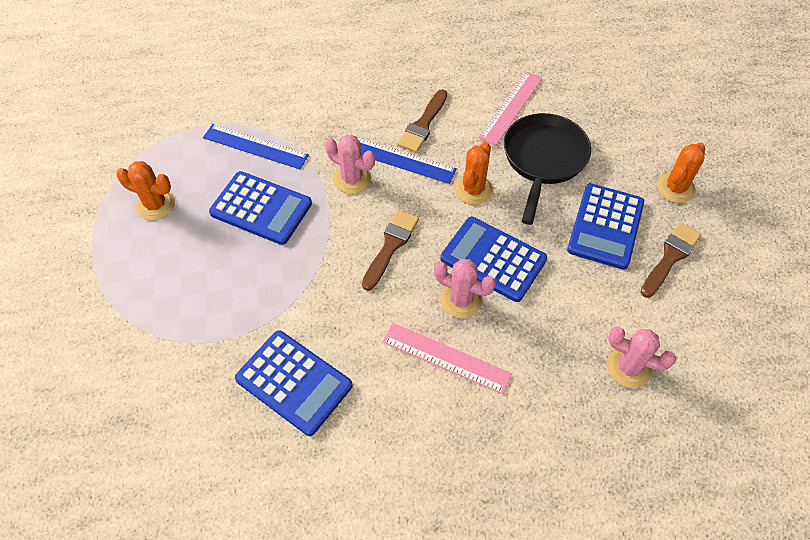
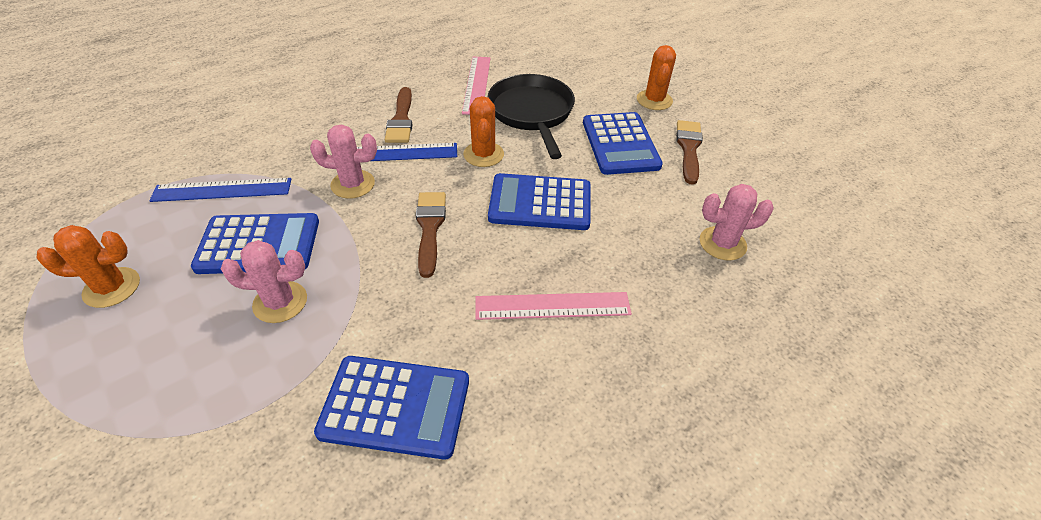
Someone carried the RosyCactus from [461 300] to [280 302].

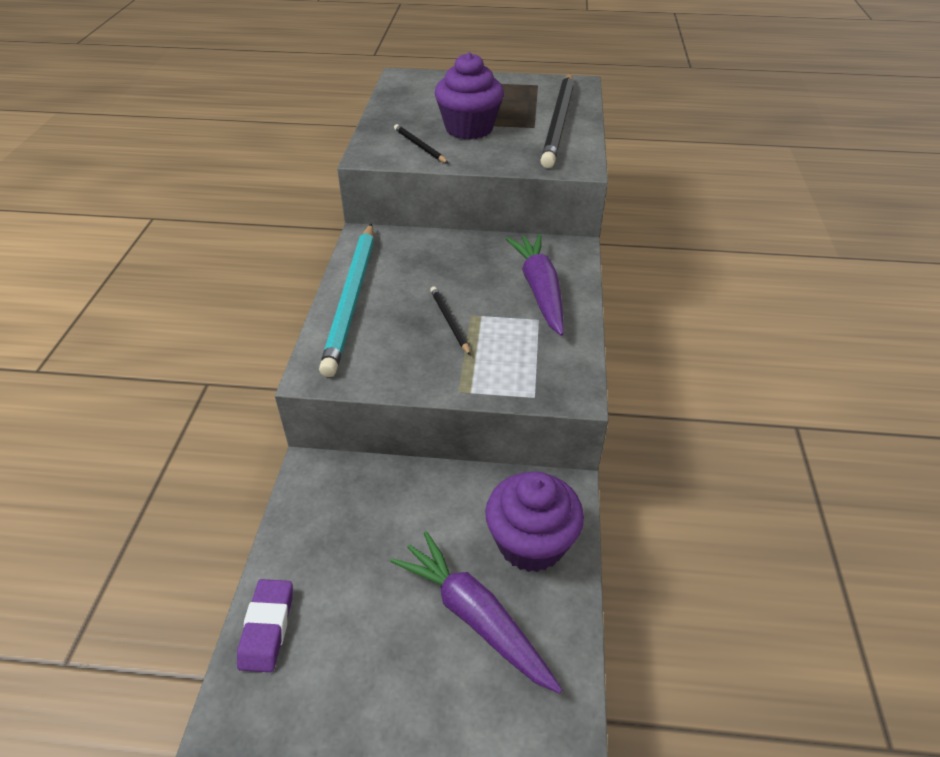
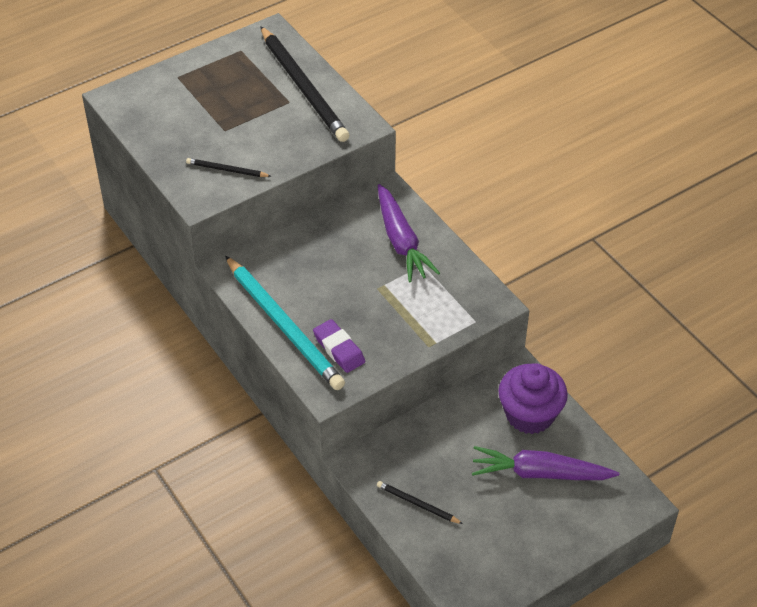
Someone took away the RoyalPurpleMuffin at [469 128].
Someone carried the RoyalPurpleGumEraser from [267 628] to [339 349].
Someone carried the BlackWoodenPencil from [449 321] to [417 504].
Someone rotated the RoyalPurpleToyCarrot at [539 290] by 150 degrees counterclockwise.

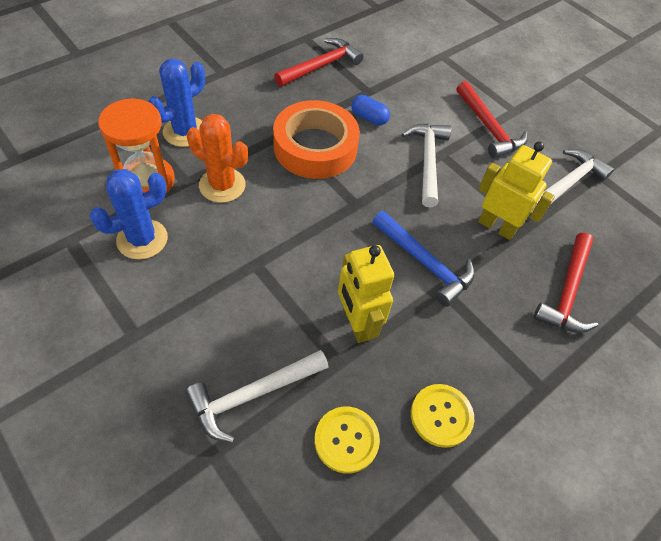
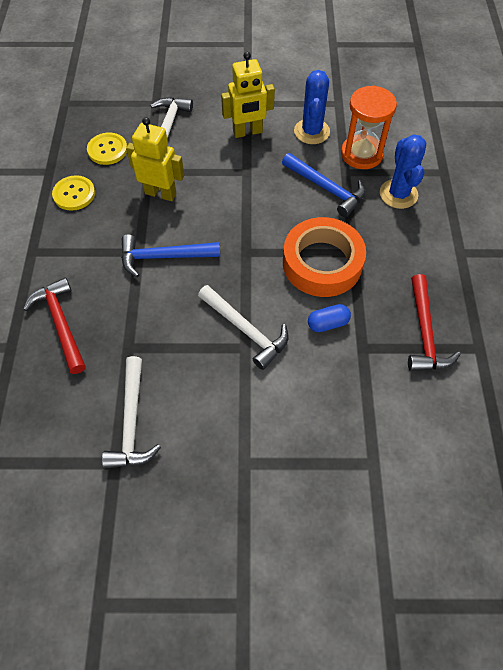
Someone took away the CrimsonClawHammer at [488 128].
Someone carried the YellowToyRobot from [496 226] to [247 132].
Someone swapped the OrangeCactus at [222 185] for the CobaltClawHammer at [326 188].

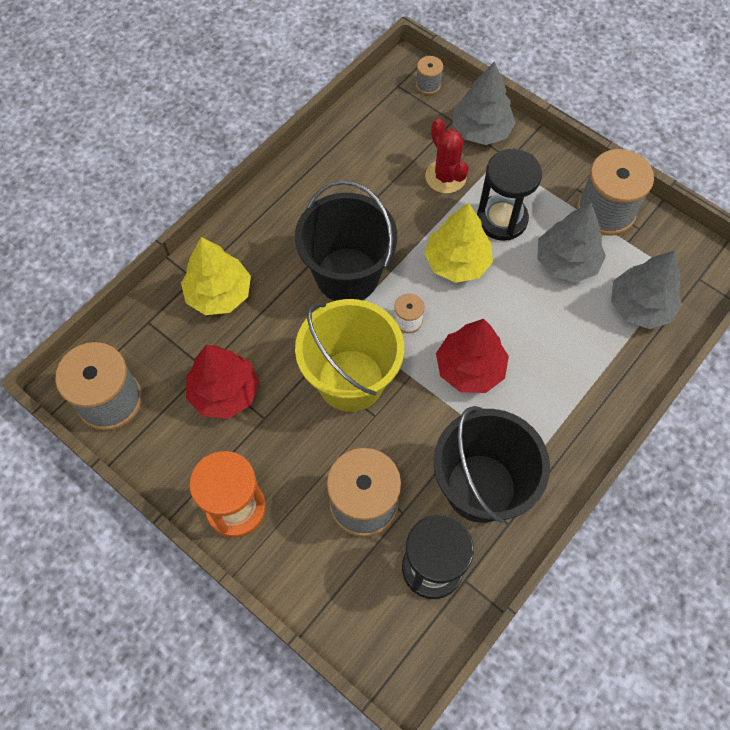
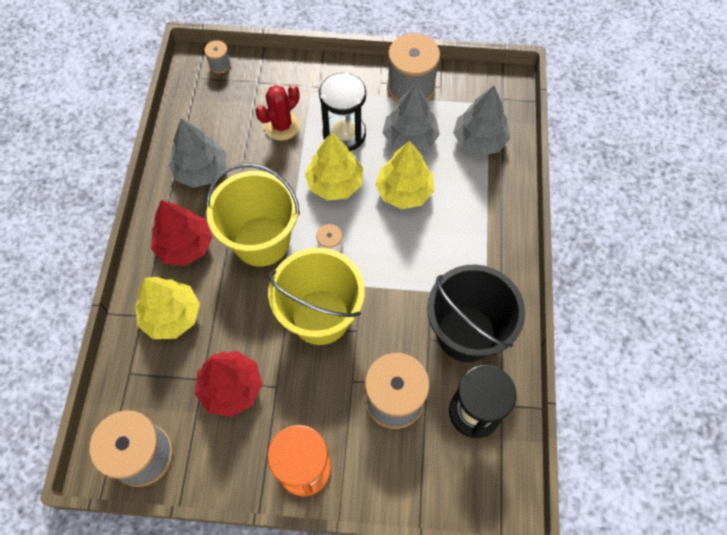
Someone put down the YellowFirTree at [404 191].
Someone carried the CrimsonFirTree from [469 368] to [185 245].
Someone carried the GrayFirTree from [481 130] to [201 170].
Someone repainted the BlackBucket at [347 275], which became the YellowBucket at [261 241].
Someone rotated the CrimsonCactus at [445 177] by 75 degrees counterclockwise.

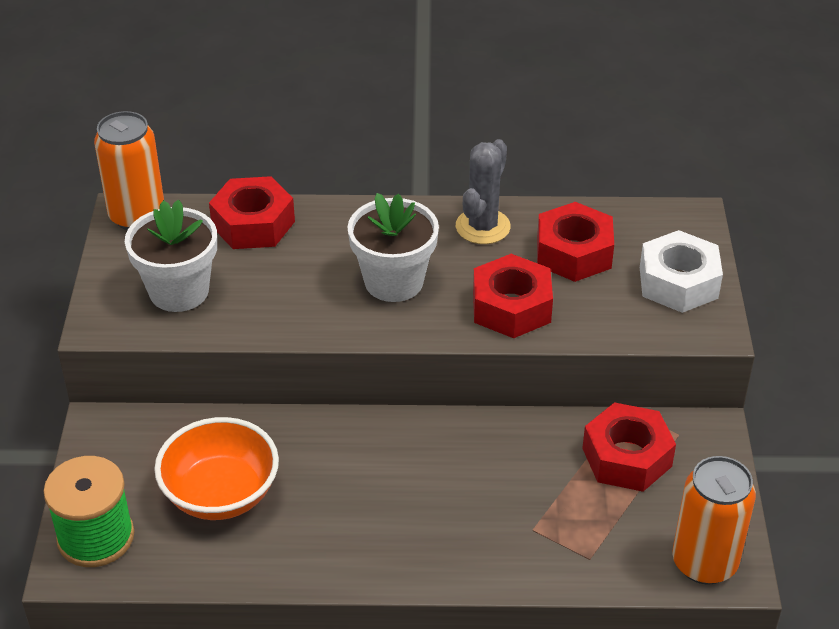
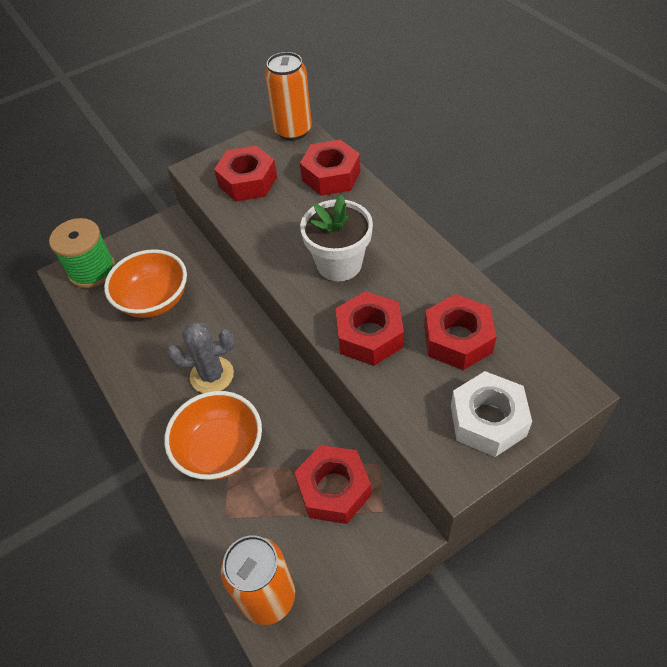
Someone put down the OrangeDeepDish at [220 450].
Someone carried the GrayCactus from [483 227] to [212 375].
Someone swapped the WhitePottedPlant at [179 291] for the CrimsonNut at [247 181].

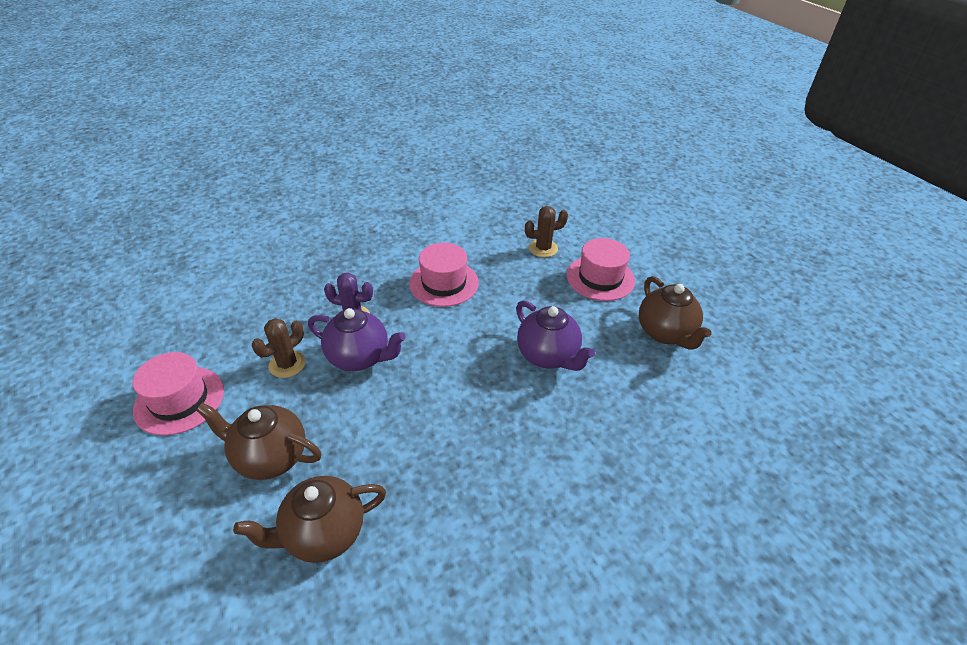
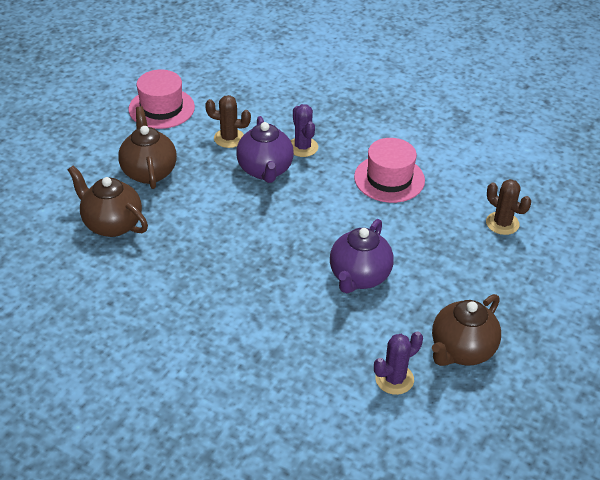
Someone took away the RosyTallHat at [600 278].
Someone put down the RoyalPurpleCactus at [394 379].

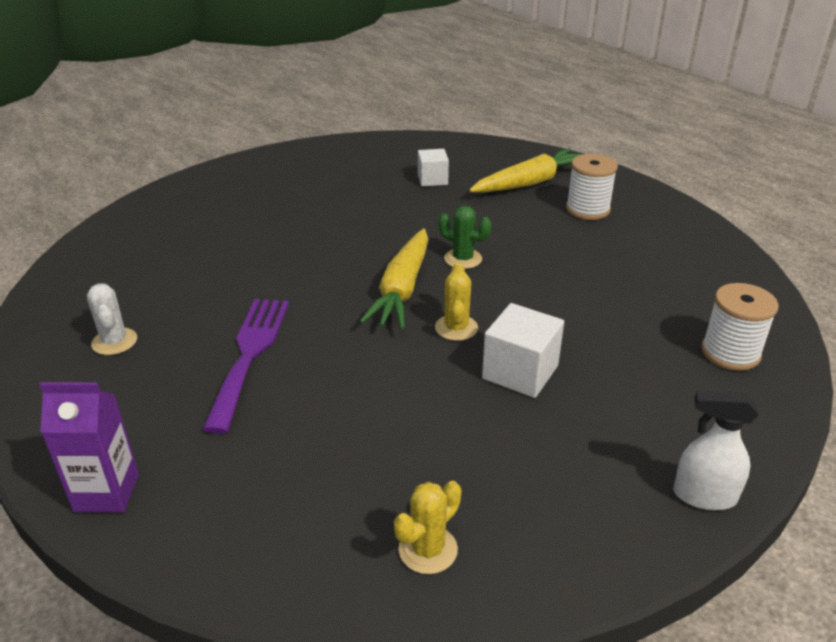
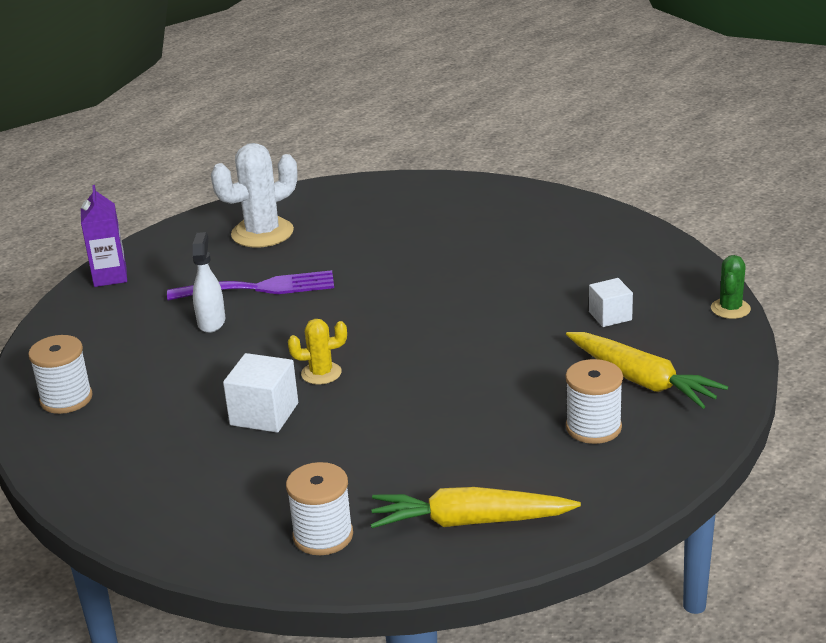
Someone carried the YellowToyCarrot from [402 289] to [470 521].
Someone carried the LeafGreenCactus from [463 259] to [730 309].
Someone carried the WhiteSprayer from [704 496] to [211 322].
Someone swapped the YellowCactus at [428 549] for the WhiteBobbin at [66 399].
Someone scaled the WhiteCactus at [114 341] by 1.82.

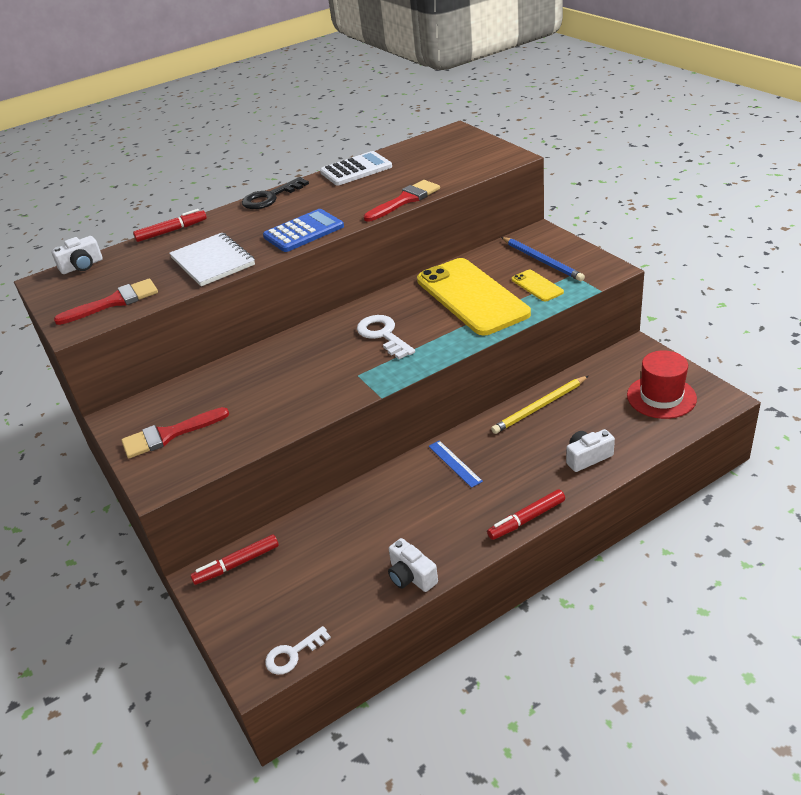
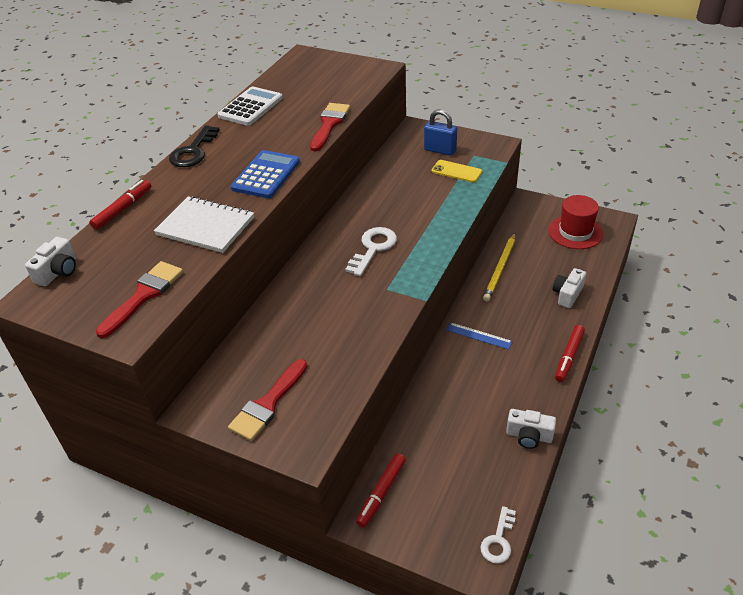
Someone took away the YellowMobilePhone at [471 297].
Someone swapped the CobaltWoodenPencil at [542 261] for the CobaltPadlock at [440 150].
Someone rotated the WhiteLatchkey at [383 335] by 90 degrees clockwise.

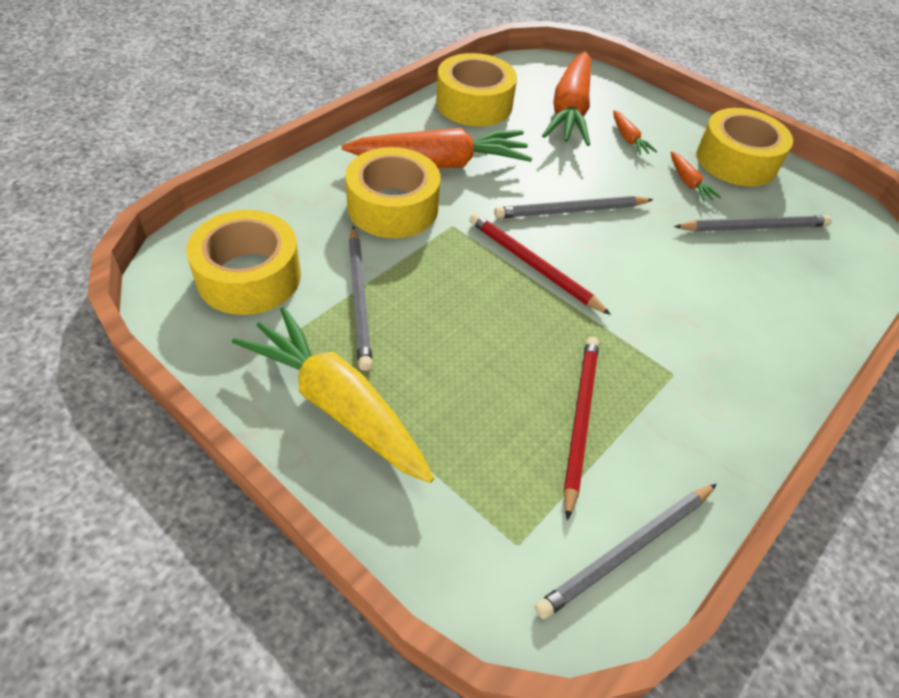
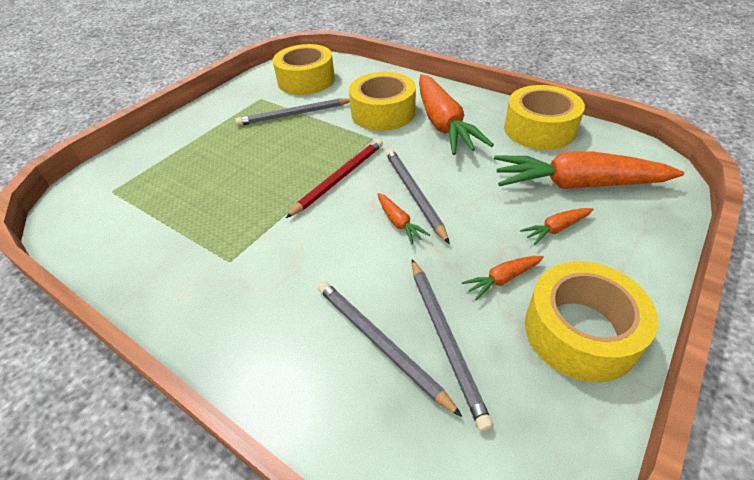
Someone took away the YellowToyCarrot at [338 405].
Someone took away the CrimsonWoodenPencil at [579 420].
Someone put down the OrangeToyCarrot at [398 222].
Someone carried the GrayWoodenPencil from [627 550] to [379 343].

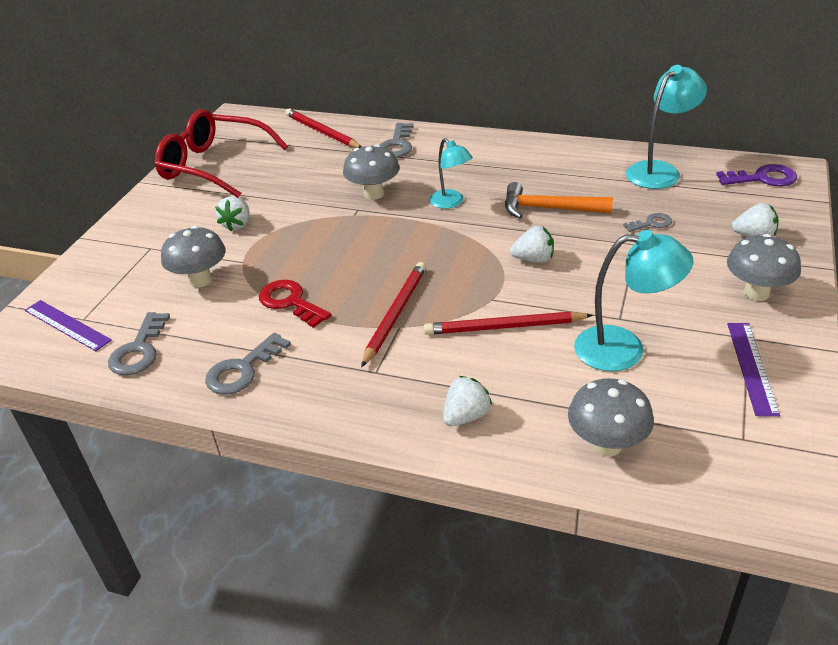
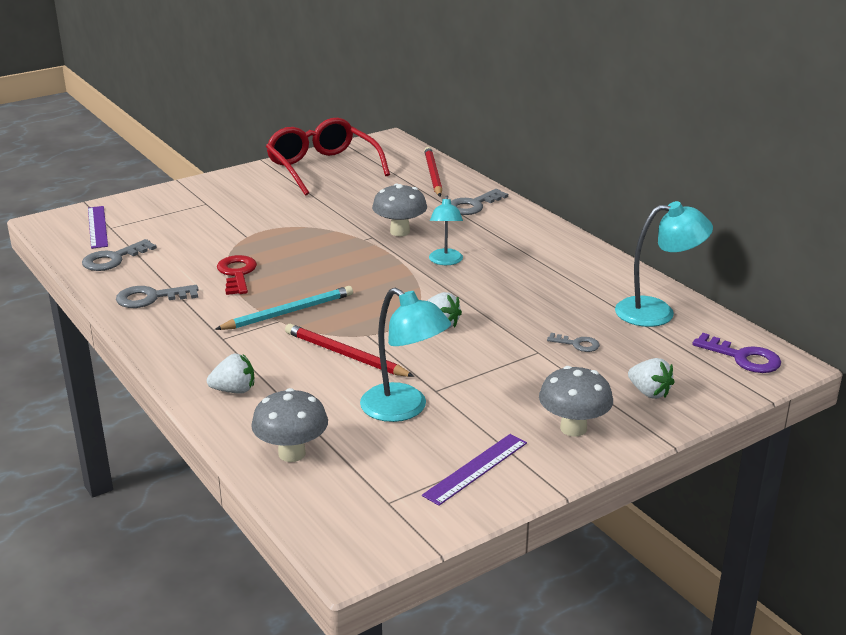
Someone took away the GrayToadstool at [200 280].
Someone took away the WhiteBerry at [237 224].
Someone took away the OrangeClawHammer at [548 209].
Someone repainted the CrimsonWoodenPencil at [395 314], which became the AquaWoodenPencil at [288 312].

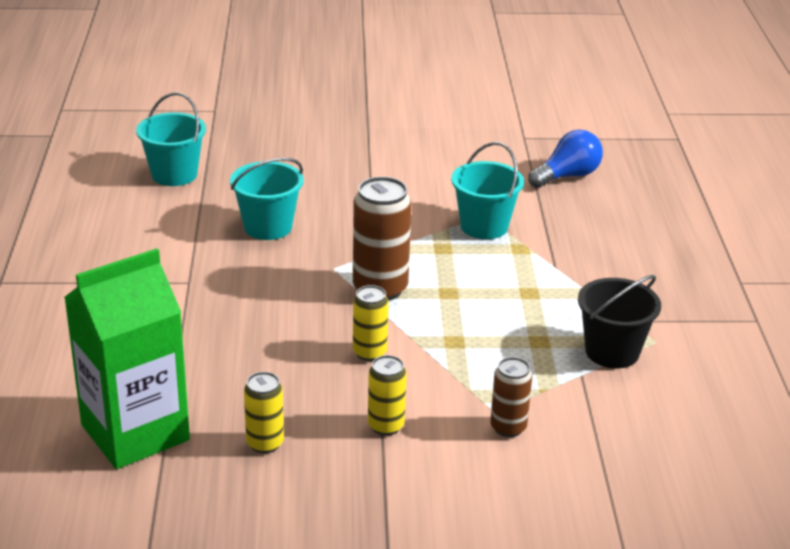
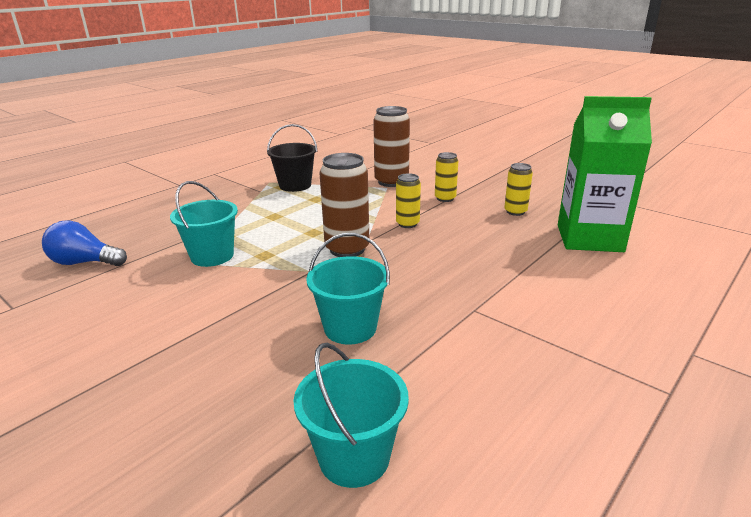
Someone scaled the BrownSodaCan at [508 427] by 1.72.

